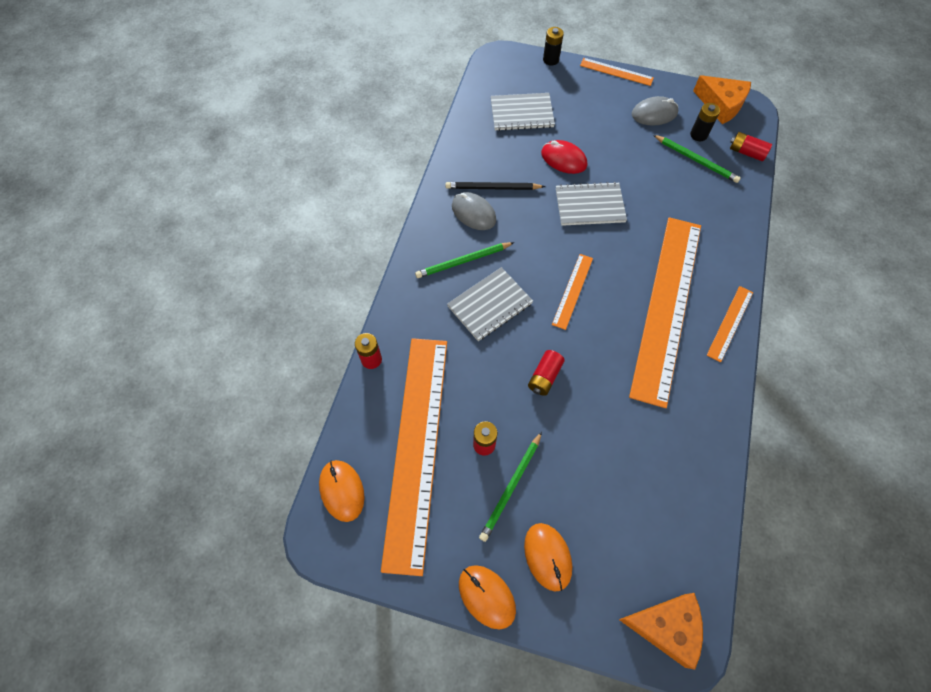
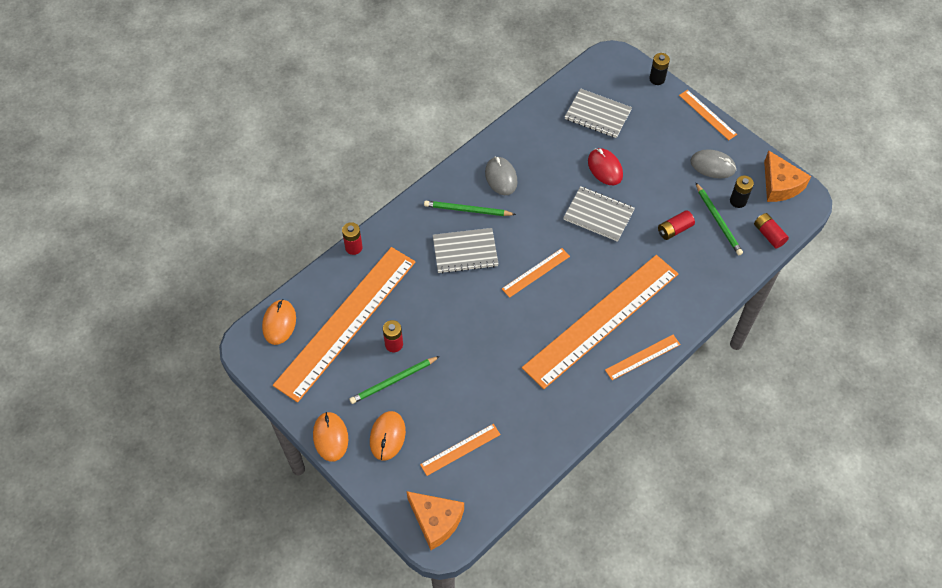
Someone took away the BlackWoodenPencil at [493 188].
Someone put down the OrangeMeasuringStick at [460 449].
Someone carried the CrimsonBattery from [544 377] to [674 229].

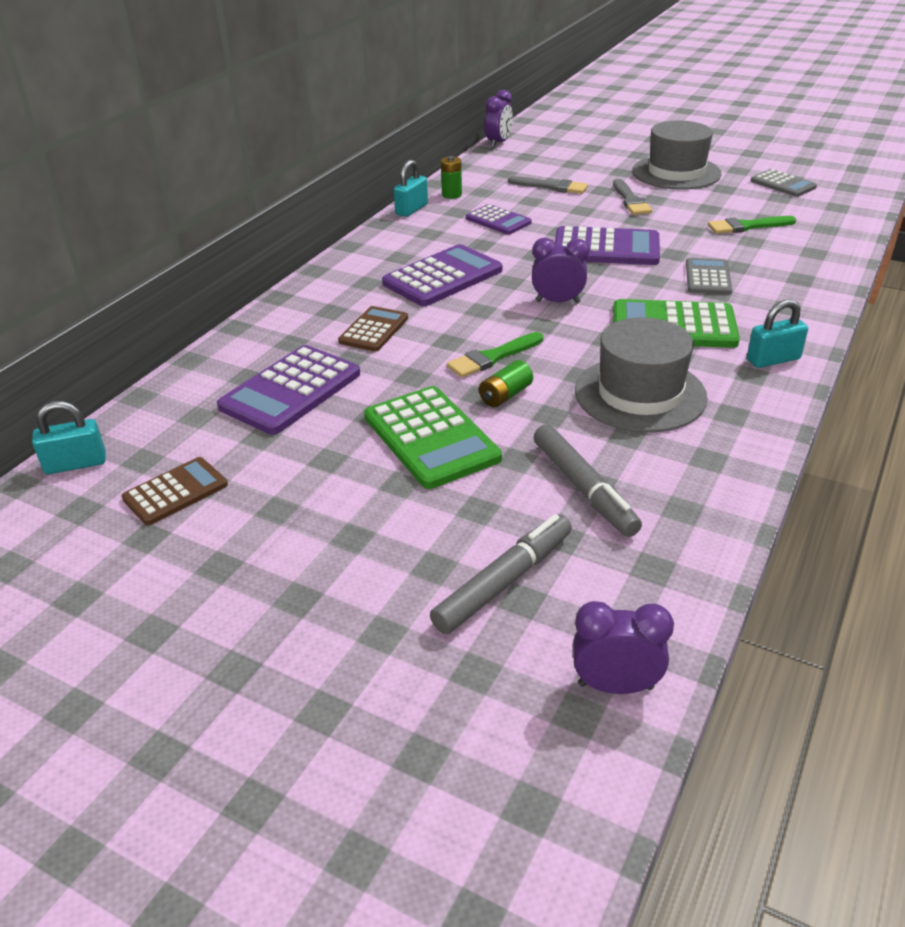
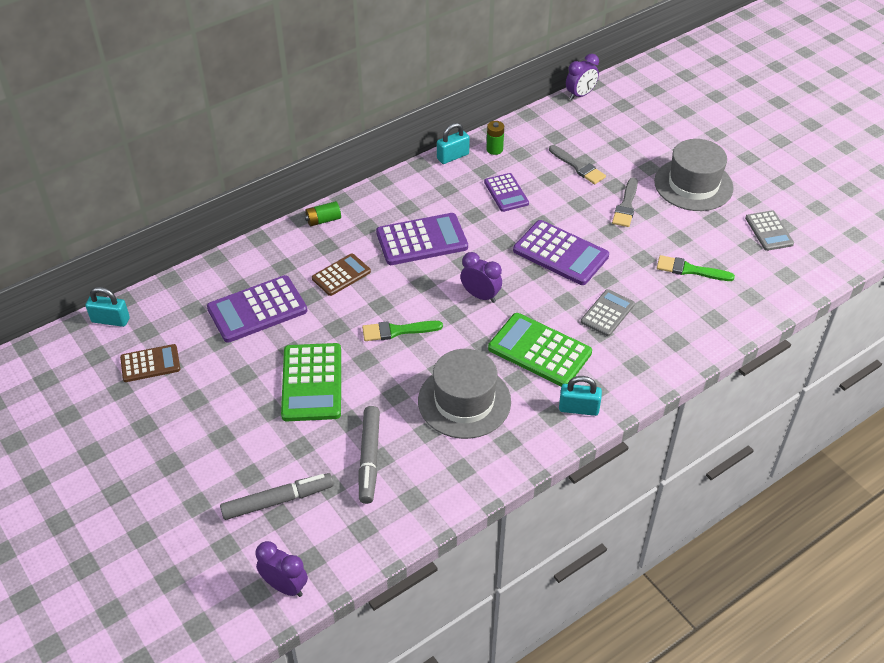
Someone carried the LeafGreenBattery from [505 395] to [323 220].

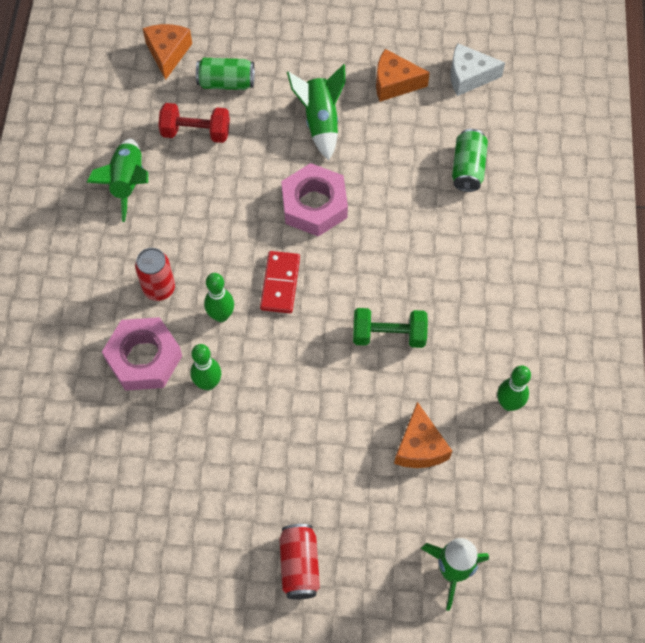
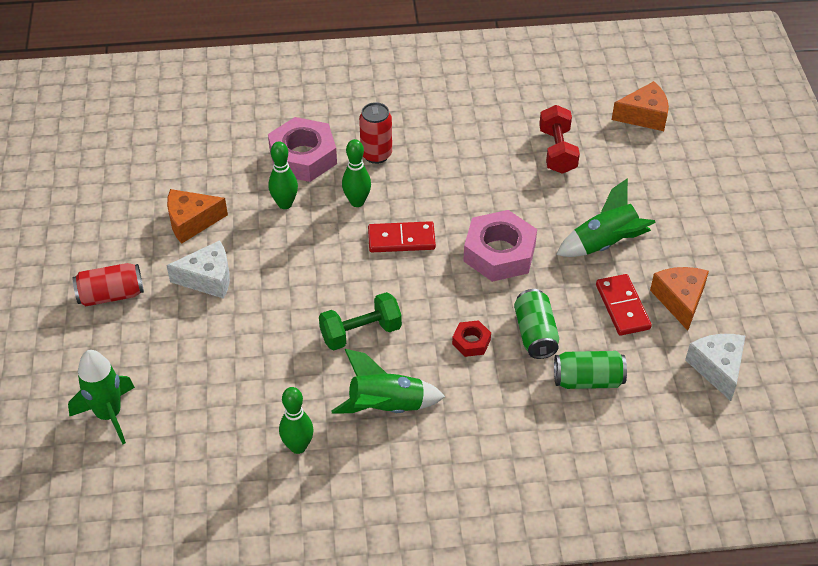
Someone put down the WhiteCheese at [208 278].
Someone put down the CrimsonNut at [471 342].
Someone put down the CrimsonDominoPiece at [622 307].
Someone carried the LeafGreenRocket from [128 183] to [386 407].
Someone carried the LeafGreenSodaCan from [226 83] to [535 334].
Someone carried the OrangeCheese from [420 447] to [191 222].
Someone rotated the LeafGreenFreeWeight at [389 335] by 75 degrees clockwise.

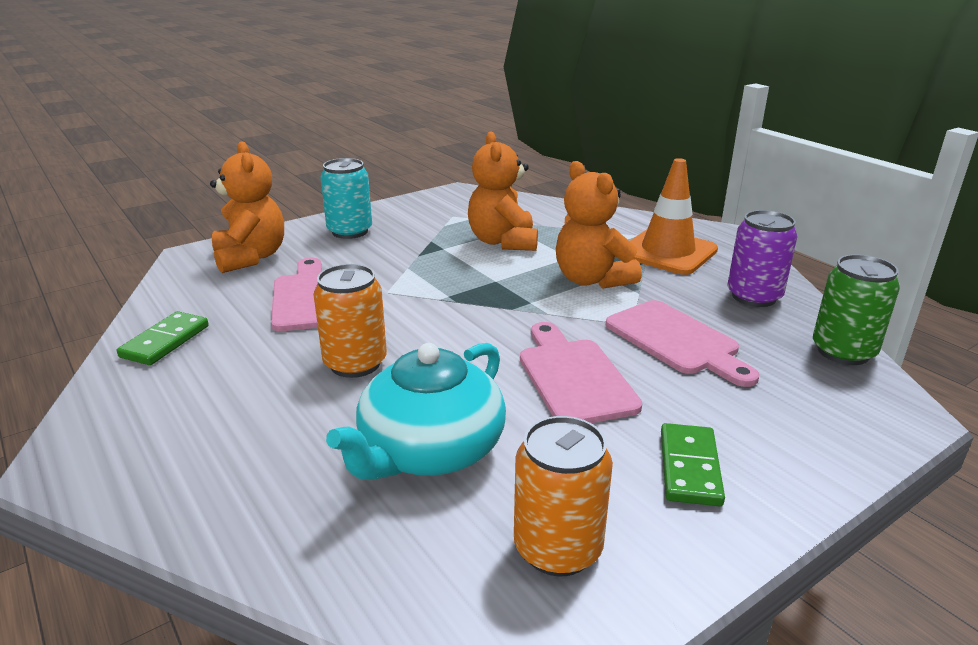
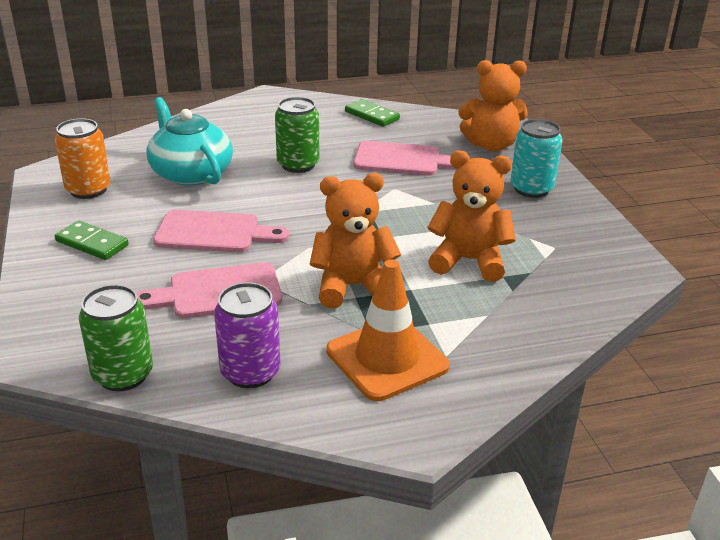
Someone repainted the OrangeSodaCan at [355 363], which became the LeafGreenSodaCan at [298 164].

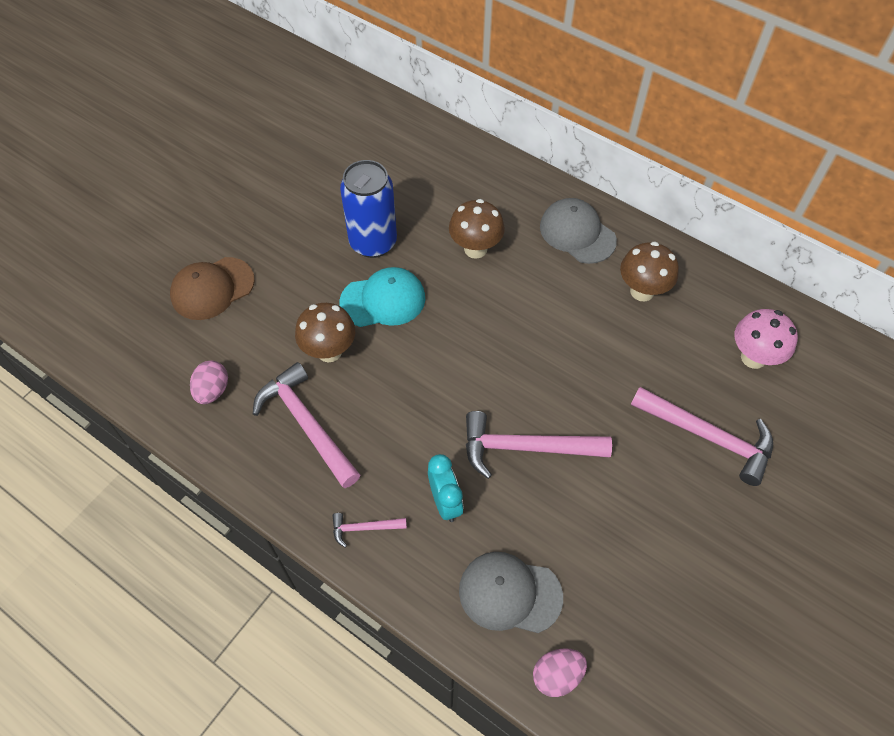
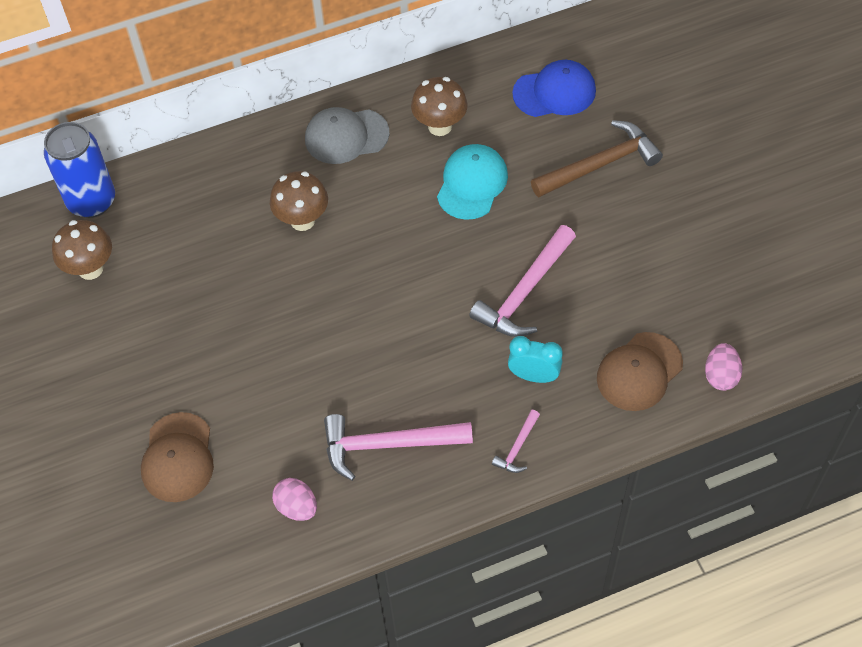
Someone carried the BrownToadstool from [329 351] to [90 269].
Someone carried the AquaBaseballCap from [383 300] to [472 184].
Someone carried the CobaltSodaCan from [373 242] to [91 201].
Someone swapped the RosyToadstool at [753 357] for the CobaltBaseballCap at [554 92].
Someone repainted the GrayBaseballCap at [509 593], which became the BrownBaseballCap at [639 372].
Someone repainted the RosyClawHammer at [708 437], which became the BrownClawHammer at [600 164].

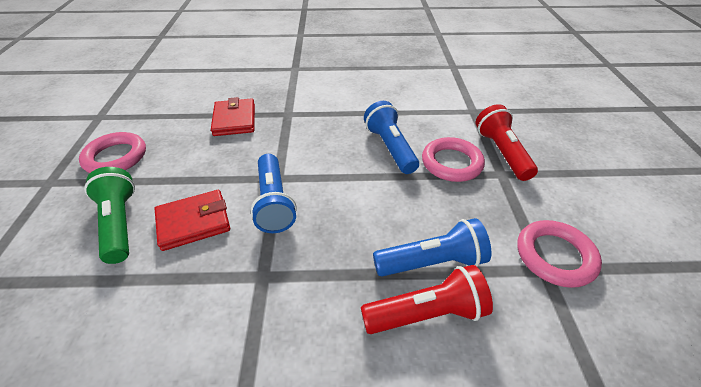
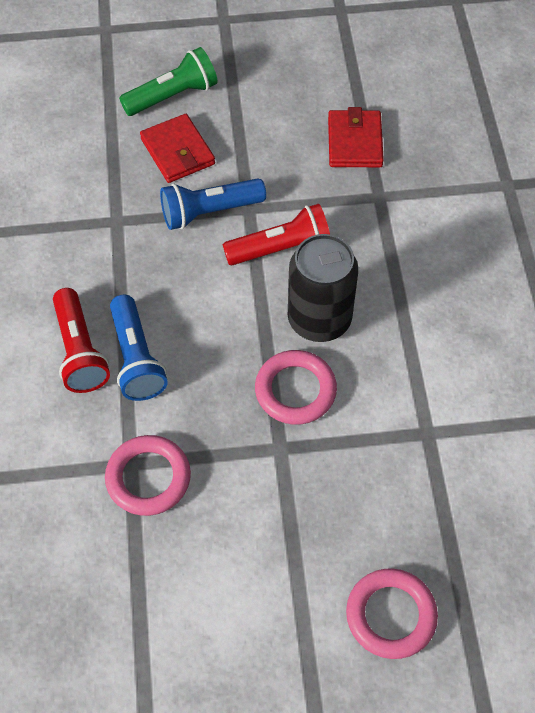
Someone carried the RosyHoop from [116 157] to [391 615].
Someone carried the CrimsonPocketTorch from [501 152] to [281 248].
Someone swapped the CobaltPocketTorch at [390 147] for the BlackSodaCan at [319 320].
Someone rotated the CrimsonBillfold at [234 120] by 75 degrees counterclockwise.

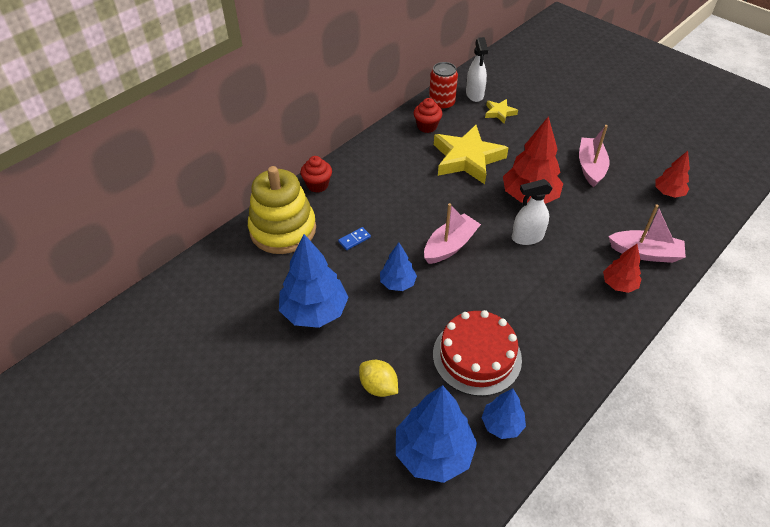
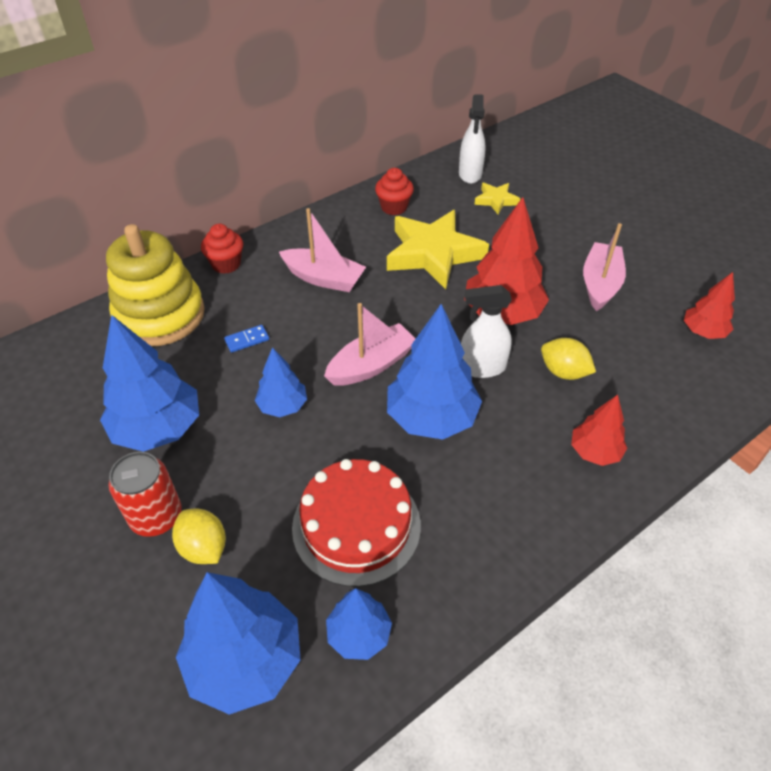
Someone put down the CobaltFirTree at [431 418].
Someone put down the YellowLemon at [563 372].
Someone carried the CrimsonSodaCan from [441 103] to [156 516].
Someone carried the RosyBoat from [645 253] to [324 278].

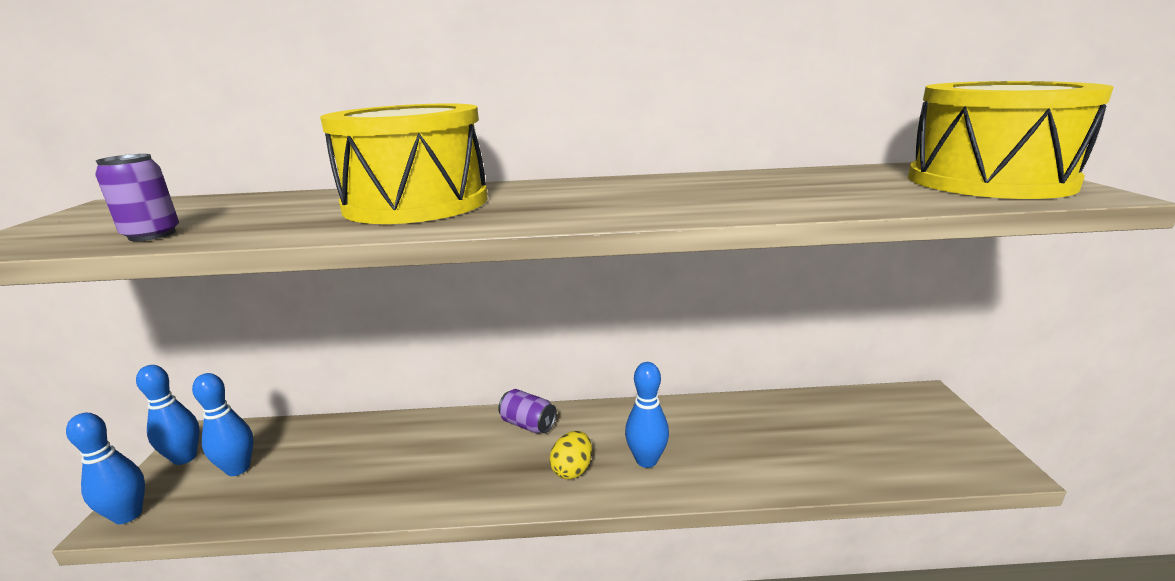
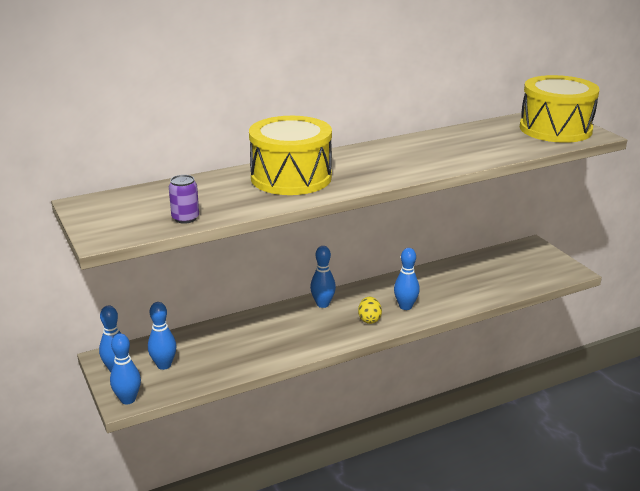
Someone swapped the RoyalPurpleSodaCan at [528 424] for the CobaltTenpin at [322 304].

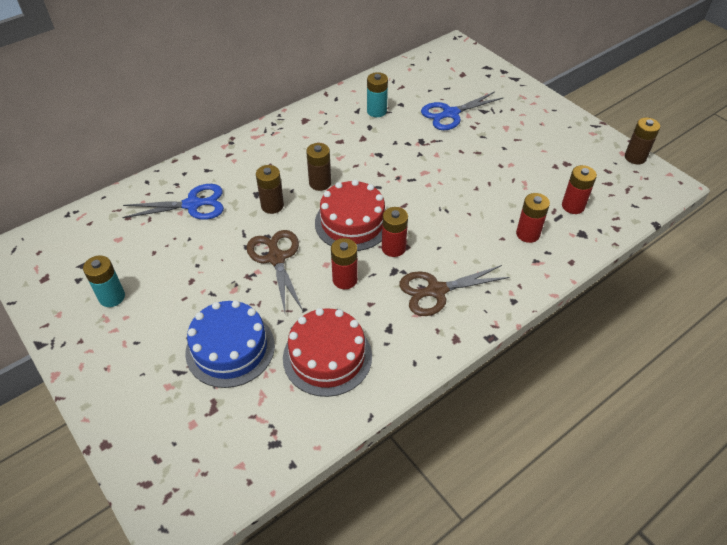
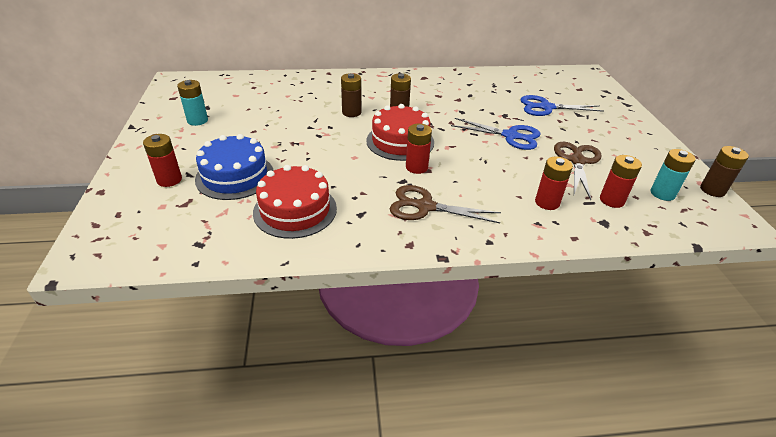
Someone carried the CobaltScissors from [193 204] to [511 136].
Someone carried the BrownScissors from [276 258] to [577 161].
Someone carried the CrimsonBattery from [345 279] to [169 180].
Someone carried the AquaBattery from [376 111] to [662 193].

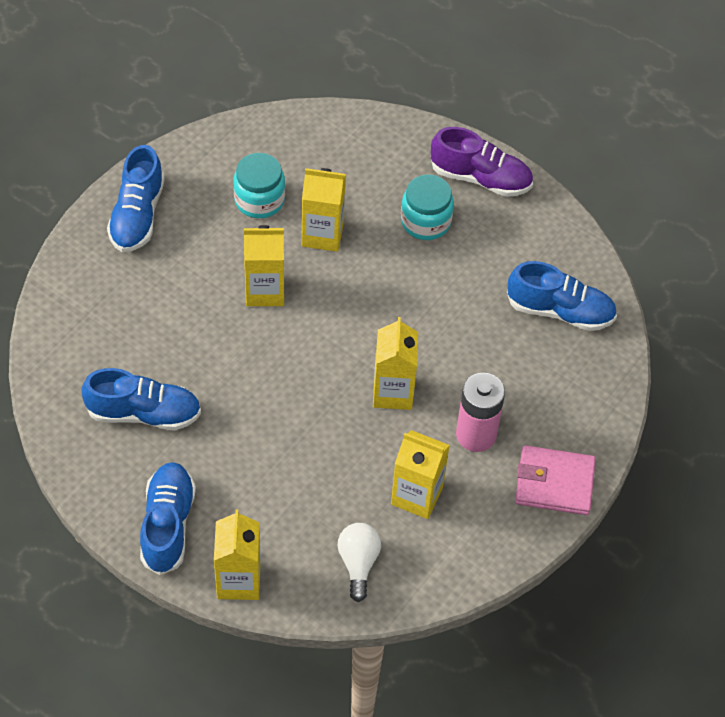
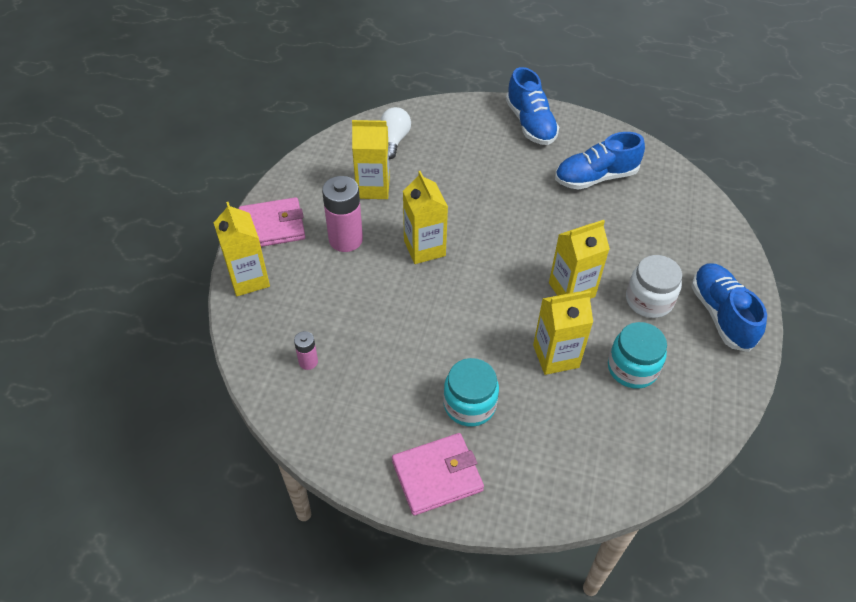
Someone put down the WhiteJamJar at [649 300].
Someone carried the YellowMilkCarton from [238 580] to [249 279].
Someone swapped the RoyalPurpleSneaker at [480 178] for the RosyBillfold at [437 476].
Someone swapped the CobaltSneaker at [560 311] for the RosyBattery at [308 362].
Someone rotated the WhiteLightbulb at [358 563] by 150 degrees counterclockwise.

